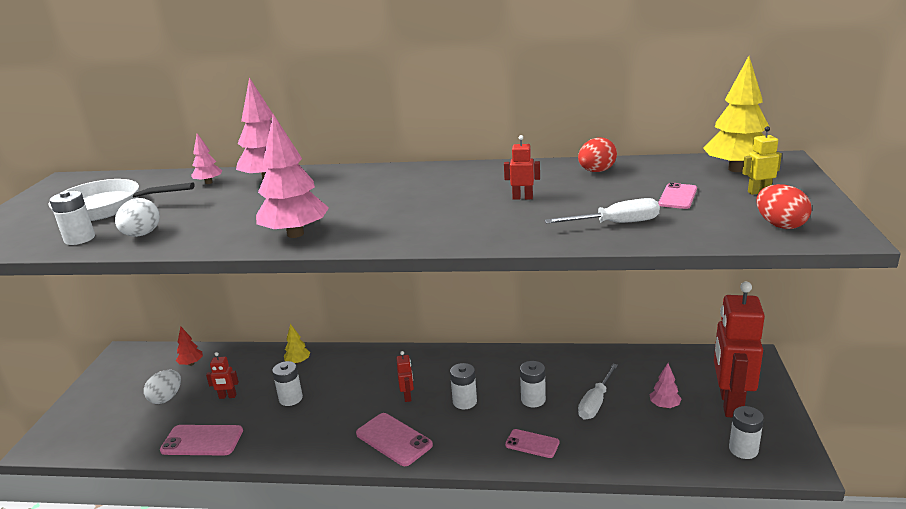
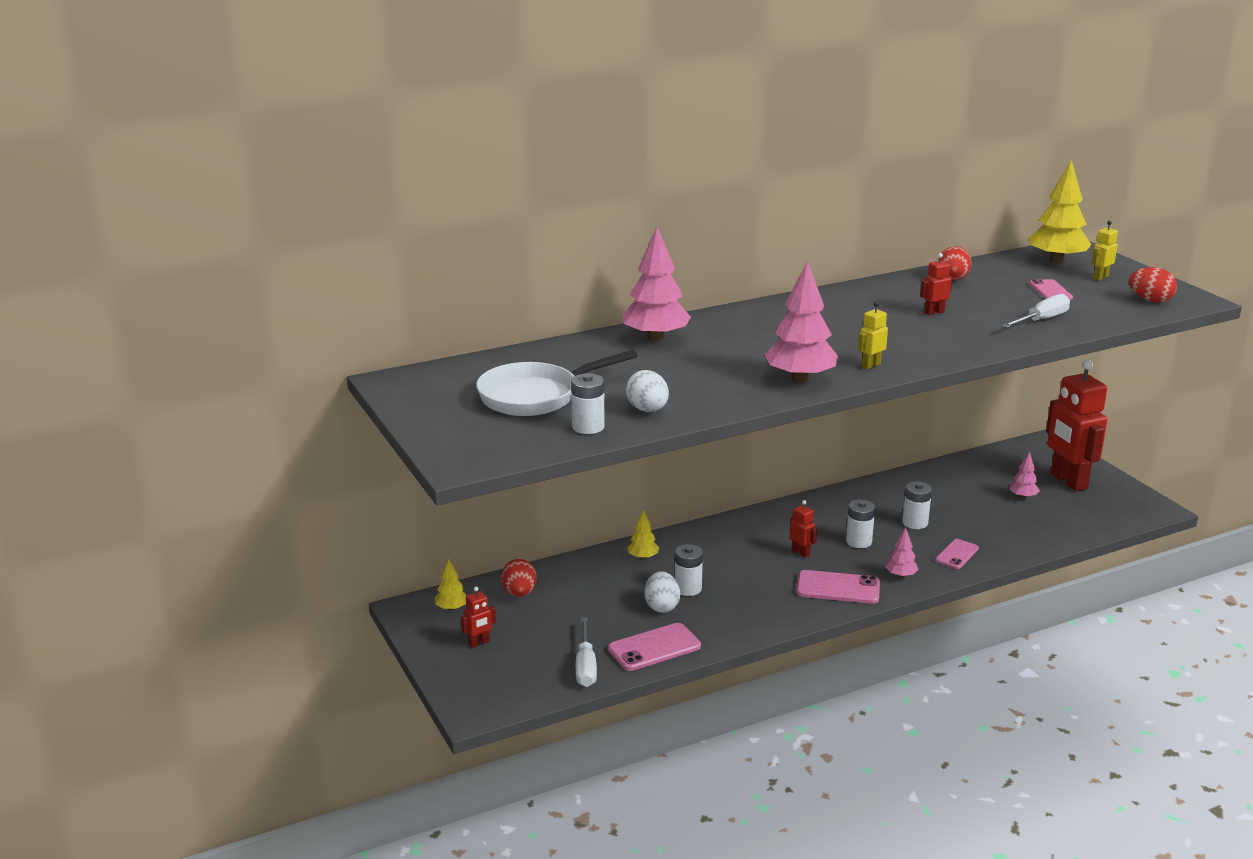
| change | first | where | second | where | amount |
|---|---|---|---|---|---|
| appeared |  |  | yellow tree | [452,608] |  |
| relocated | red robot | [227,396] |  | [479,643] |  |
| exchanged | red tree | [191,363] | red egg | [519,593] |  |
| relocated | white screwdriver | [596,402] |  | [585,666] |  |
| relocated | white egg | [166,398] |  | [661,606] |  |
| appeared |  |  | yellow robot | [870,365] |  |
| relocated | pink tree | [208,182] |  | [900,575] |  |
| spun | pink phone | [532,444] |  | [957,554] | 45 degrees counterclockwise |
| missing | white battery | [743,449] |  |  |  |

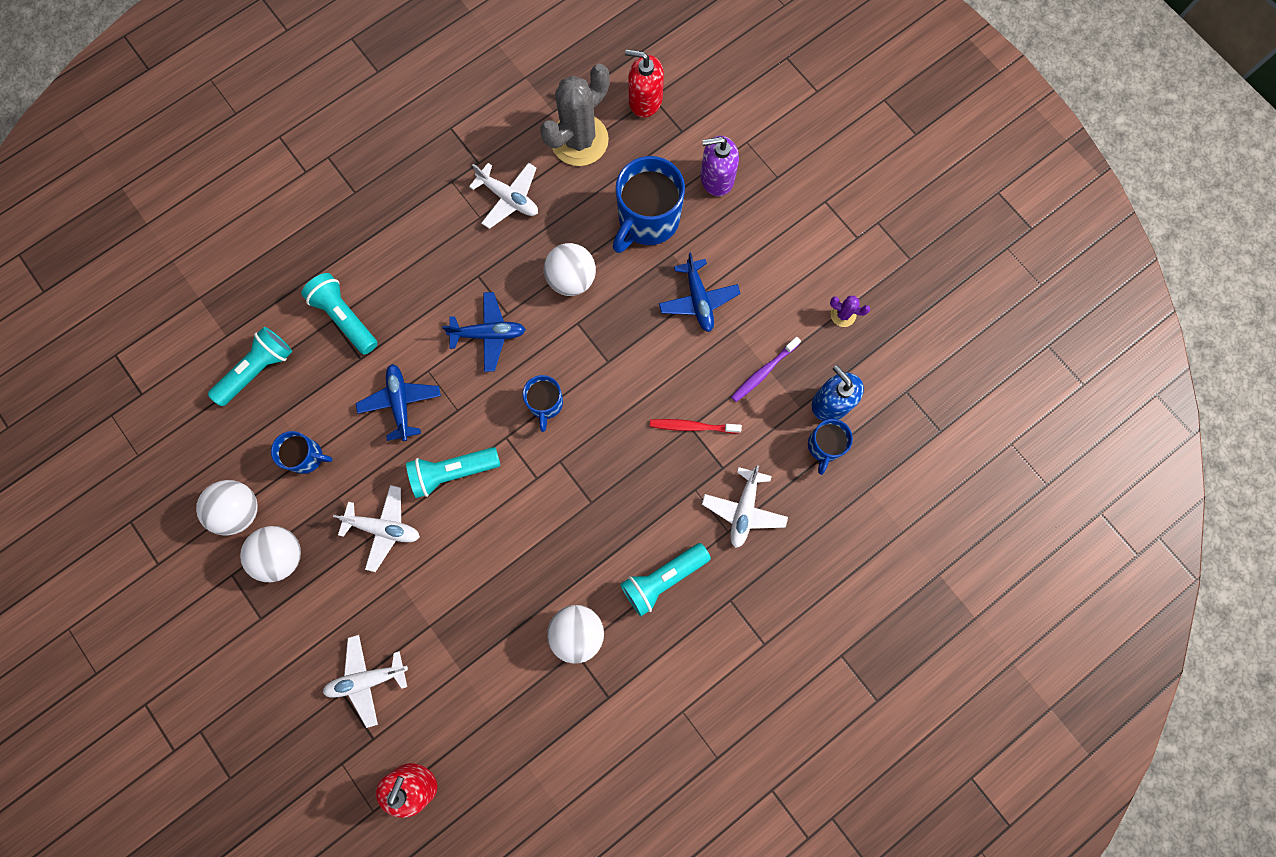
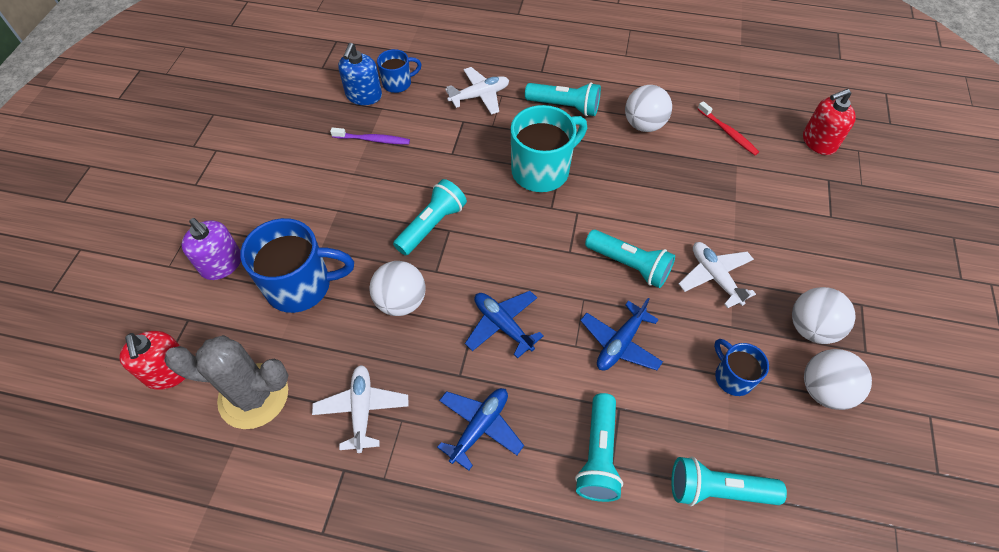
| change | first | where | second | where | amount |
|---|---|---|---|---|---|
| appeared |  |  | turquoise flashlight | [432,225] |  |
| relocated | blue plane | [698,300] |  | [480,427] |  |
| appeared |  |  | turquoise mug | [542,170] |  |
| relocated | red toothbrush | [692,426] |  | [728,132] |  |
| missing | white plane | [367,679] |  |  |  |
| missing | blue mug | [545,404] |  |  |  |
| missing | purple cactus | [843,315] |  |  |  |

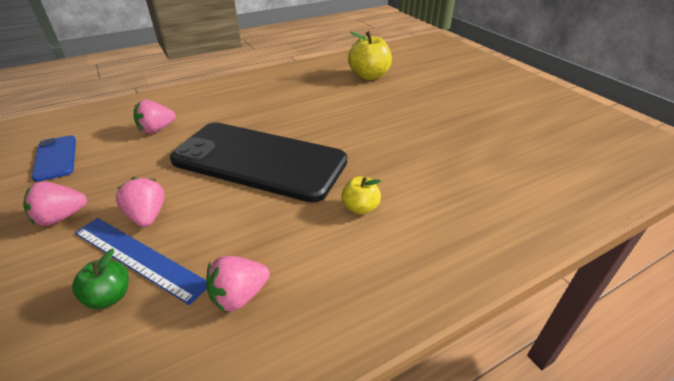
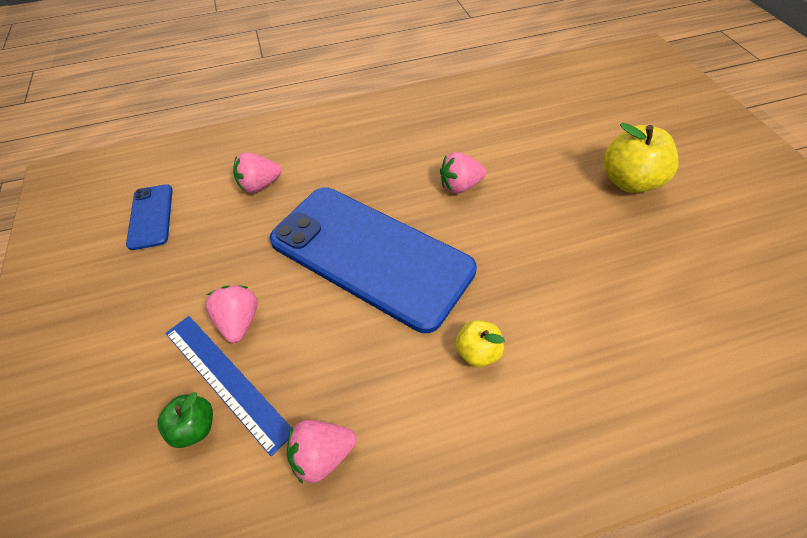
| change | first | where | second | where | amount |
|---|---|---|---|---|---|
| colour | black phone | [259,161] | blue phone | [370,255] |  |
| relocated | pink strawberry | [61,217] |  | [460,186] |  |
| relocated | yellow apple | [369,76] |  | [629,181] |  |

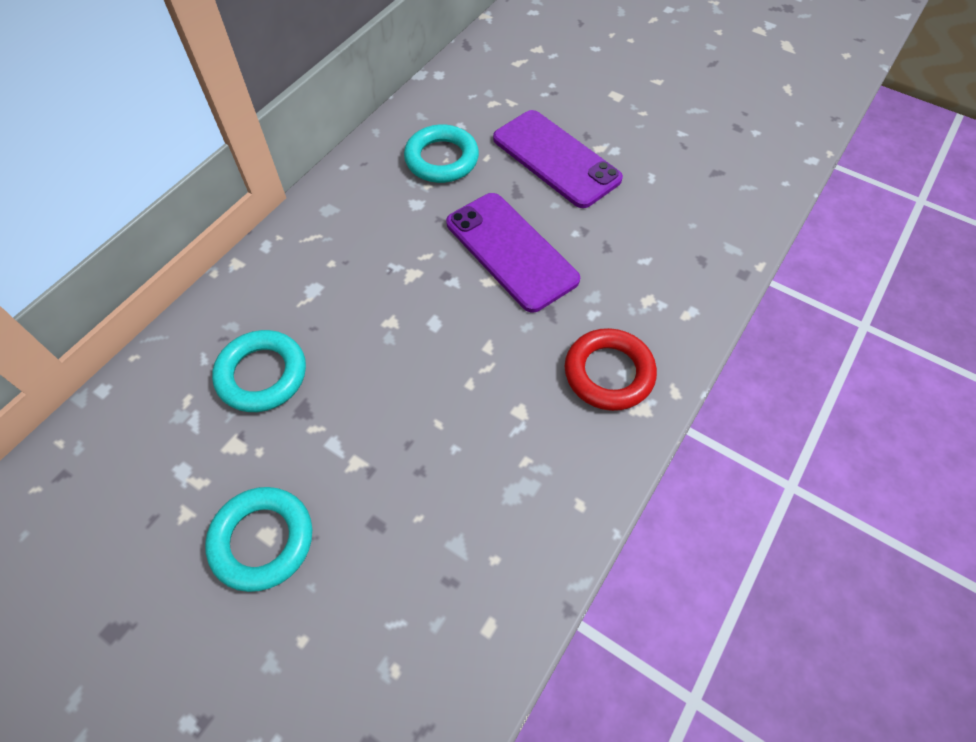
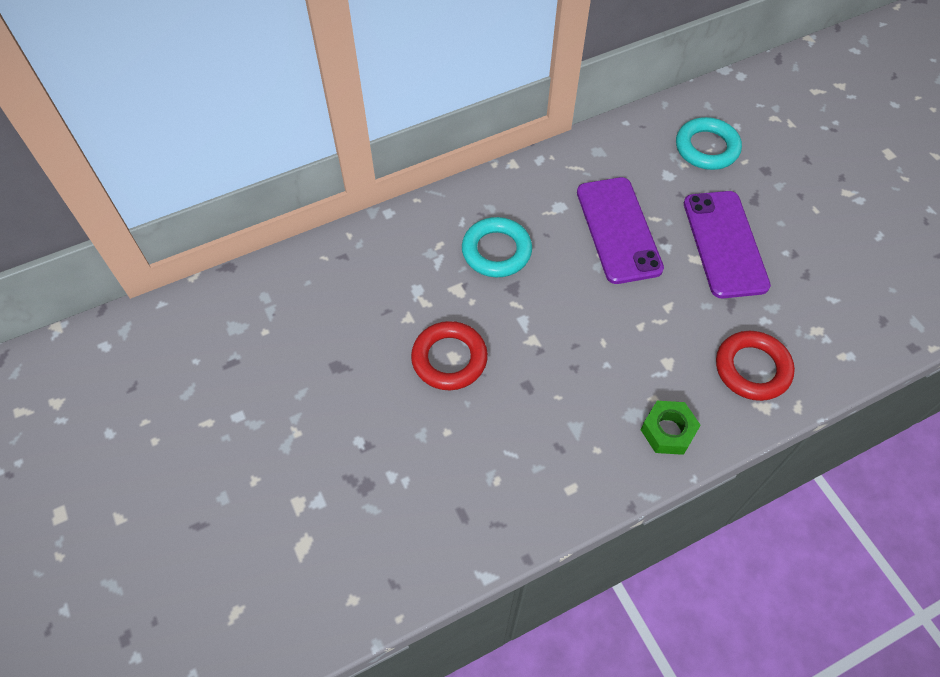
| change | first | where | second | where | amount |
|---|---|---|---|---|---|
| colour | turquoise ring | [262,540] | red ring | [449,359] |  |
| relocated | purple phone | [555,159] |  | [618,230] |  |
| appeared |  |  | green nut | [668,431] |  |

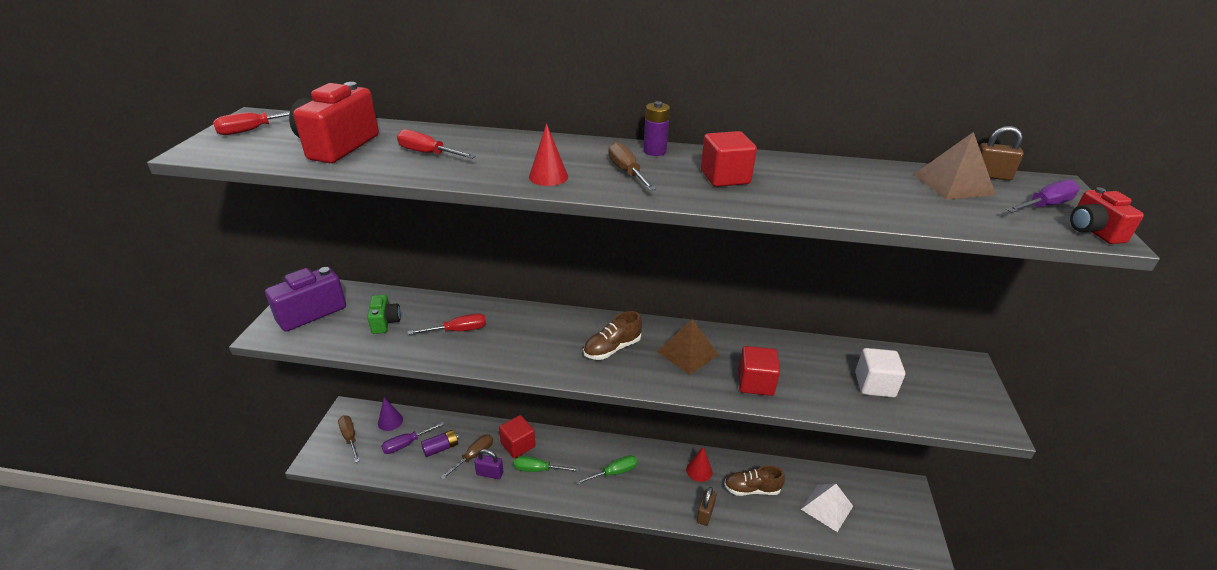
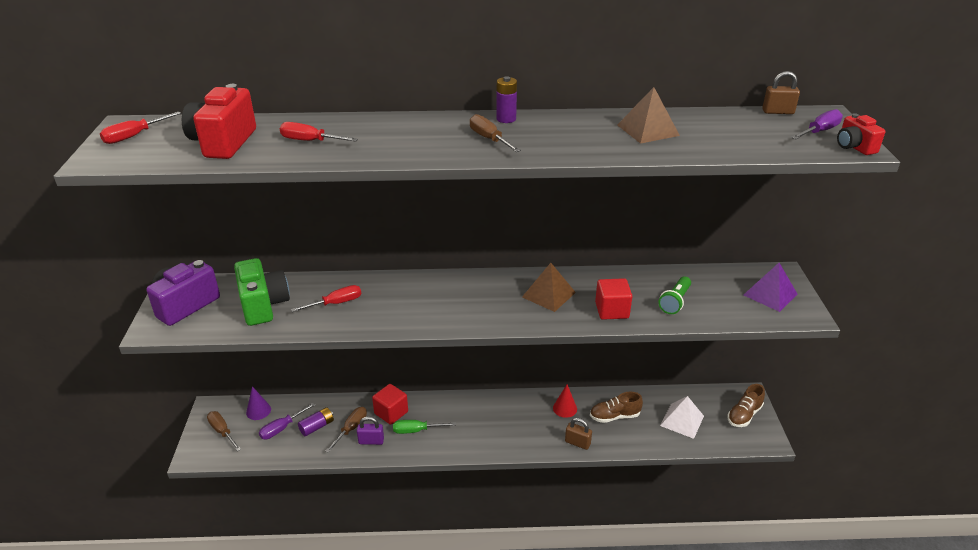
| change | first | where | second | where | amount |
|---|---|---|---|---|---|
| size | green camera | [385,322] |  | [263,305] | x1.79 |
| spun | brown padlock | [705,514] |  | [577,443] | 75 degrees counterclockwise |
| relocated | brown pyramid | [953,184] |  | [647,130] |  |
| appeared |  |  | green flashlight | [675,302] |  |
| relocated | brown shoe | [612,348] |  | [744,415] |  |
| appeared |  |  | purple pyramid | [770,294] |  |
| missing | red cone | [548,176] |  |  |  |
| missing | green screwdriver | [614,472] |  |  |  |
| missing | red cube | [725,177] |  |  |  |
| missing | white cube | [874,385] |  |  |  |

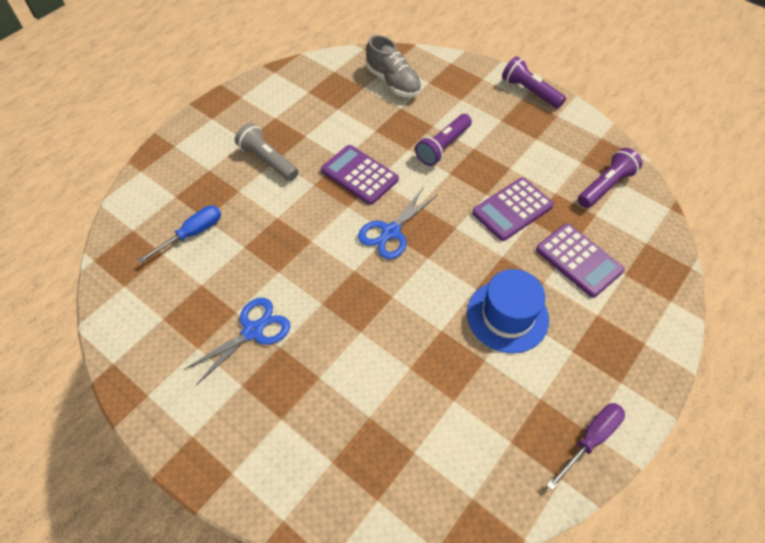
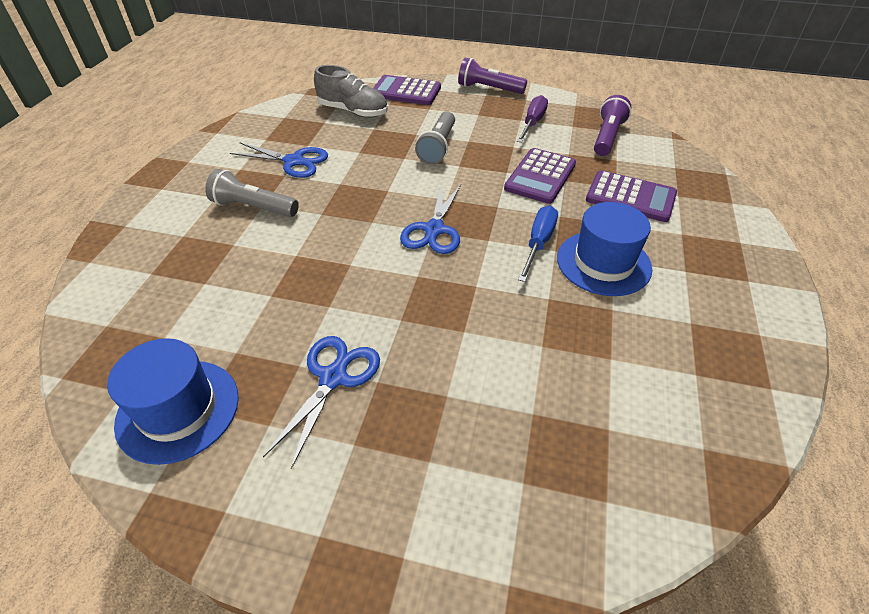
| change | first | where | second | where | amount |
|---|---|---|---|---|---|
| appeared |  |  | blue hat | [178,410] |  |
| appeared |  |  | blue scissors | [293,161] |  |
| relocated | purple calculator | [359,175] |  | [406,91] |  |
| colour | purple flashlight | [443,147] | grey flashlight | [438,147] |  |
| relocated | purple screwdriver | [590,439] |  | [532,123] |  |
| relocated | blue screwdriver | [192,234] |  | [538,243] |  |

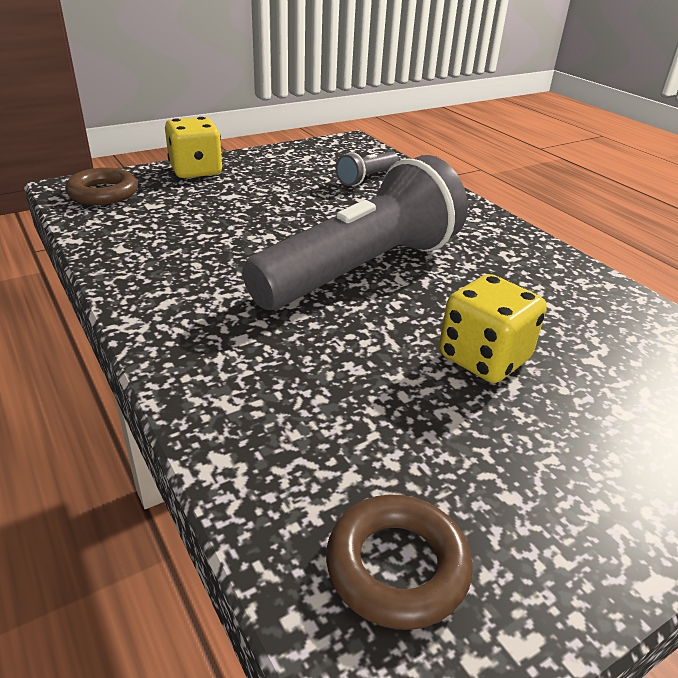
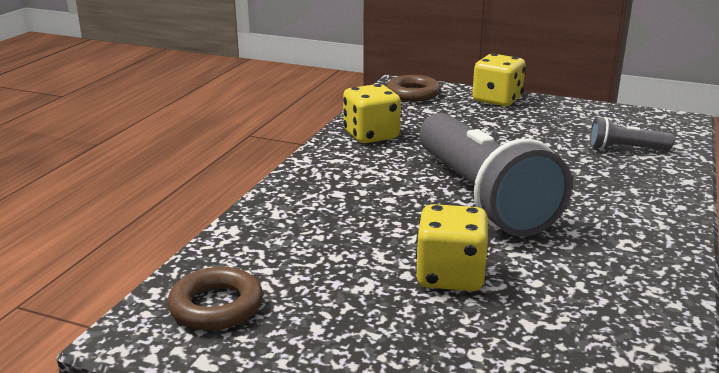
| change | first | where | second | where | amount |
|---|---|---|---|---|---|
| appeared |  |  | yellow dice | [371,135] |  |
| spun | grey flashlight | [361,269] |  | [482,196] | 60 degrees clockwise |

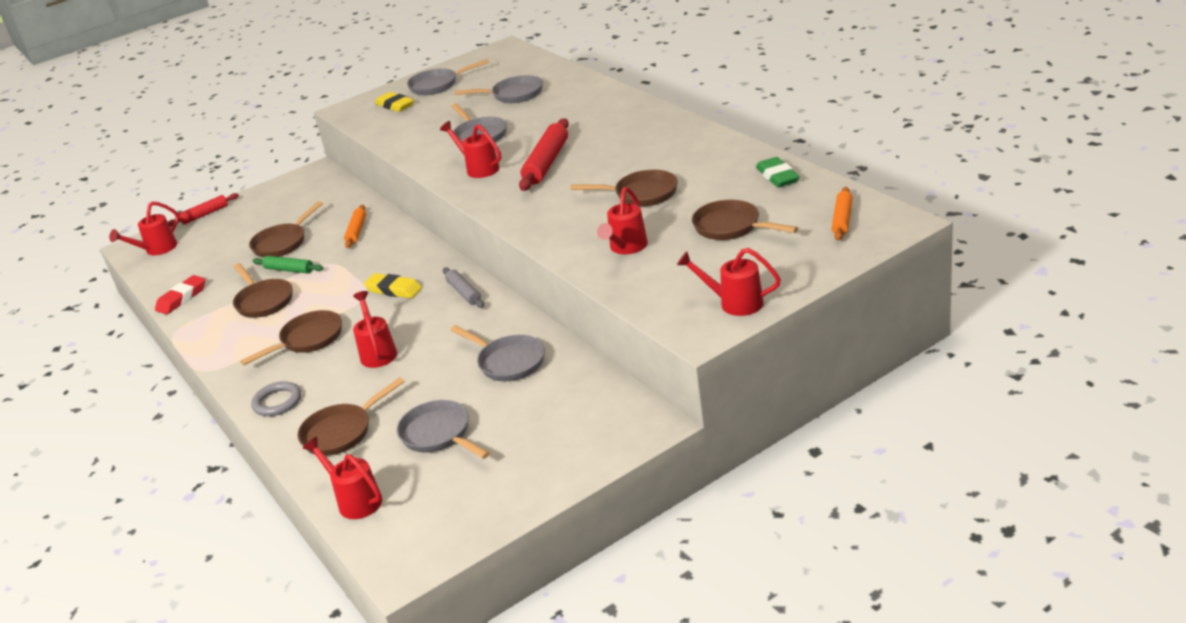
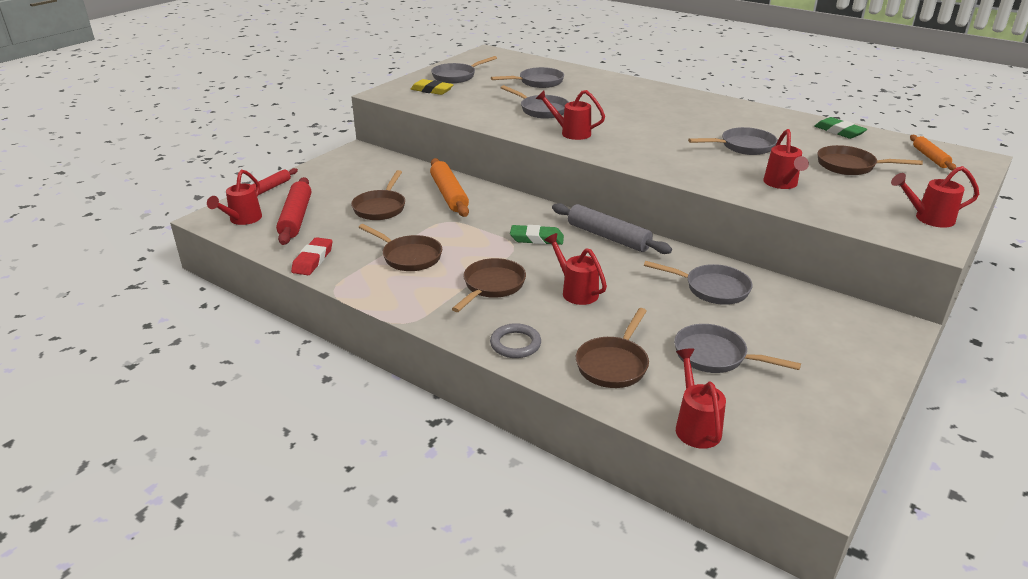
| change | first | where | second | where | amount |
|---|---|---|---|---|---|
| relocated | red rolling pin | [546,163] |  | [296,218] |  |
| size | orange rolling pin | [357,231] |  | [449,194] | x1.68 |
| colour | yellow eraser | [394,290] | green eraser | [537,239] |  |
| size | grey rolling pin | [464,293] |  | [608,237] | x1.68 |
| spun | red watering can | [355,500] |  | [695,426] | 60 degrees clockwise |
| colour | brown pan | [642,194] | grey pan | [743,146] |  |
| missing | green rolling pin | [289,270] |  |  |  |

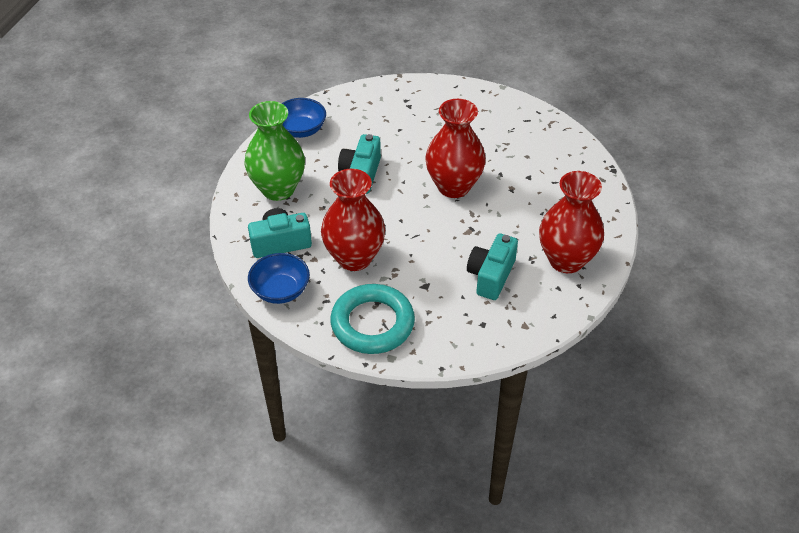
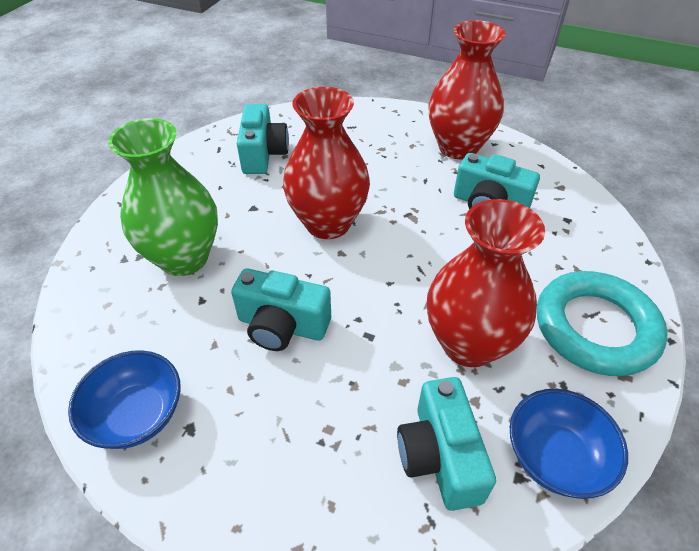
| change | first | where | second | where | amount |
|---|---|---|---|---|---|
| relocated | green vase | [278,189] |  | [184,258] |  |
| appeared |  |  | turquoise camera | [263,154] |  |

